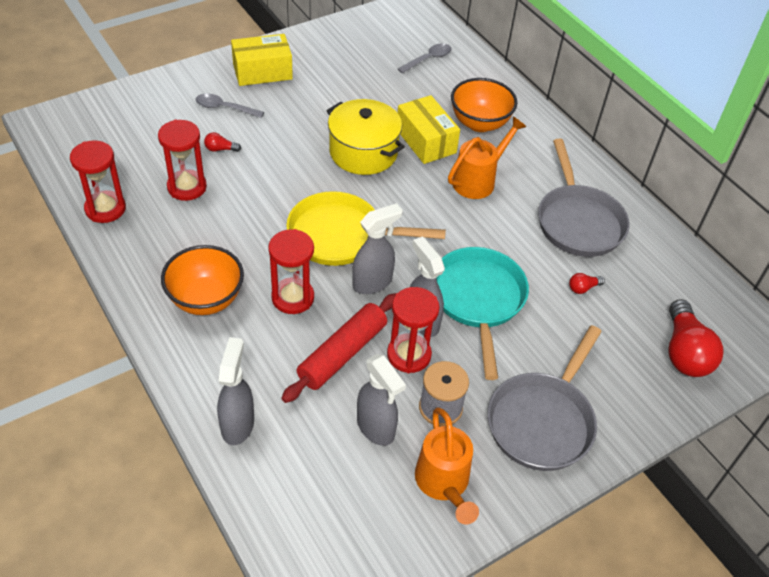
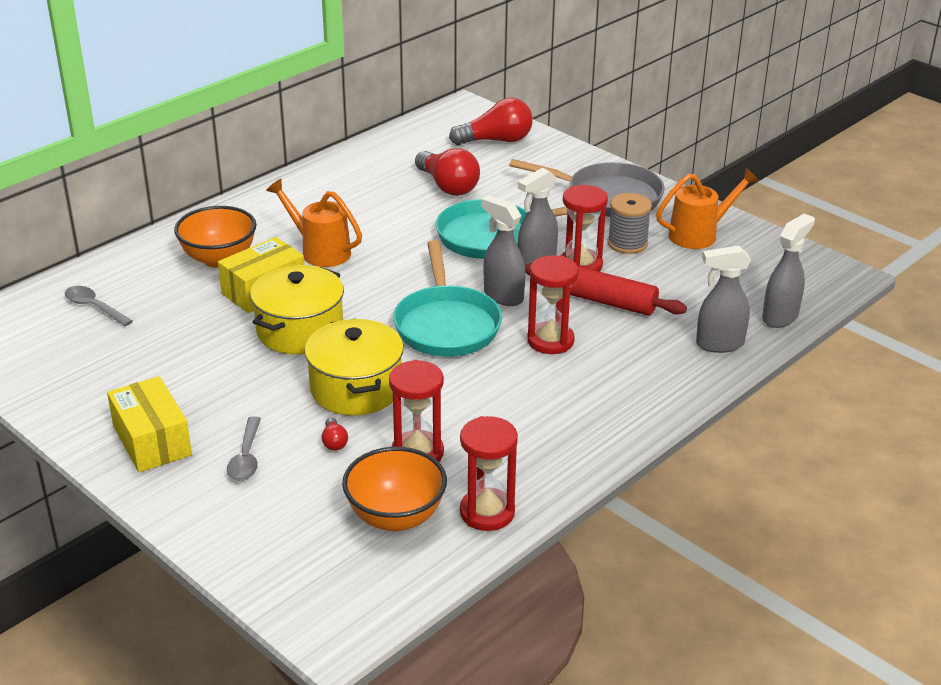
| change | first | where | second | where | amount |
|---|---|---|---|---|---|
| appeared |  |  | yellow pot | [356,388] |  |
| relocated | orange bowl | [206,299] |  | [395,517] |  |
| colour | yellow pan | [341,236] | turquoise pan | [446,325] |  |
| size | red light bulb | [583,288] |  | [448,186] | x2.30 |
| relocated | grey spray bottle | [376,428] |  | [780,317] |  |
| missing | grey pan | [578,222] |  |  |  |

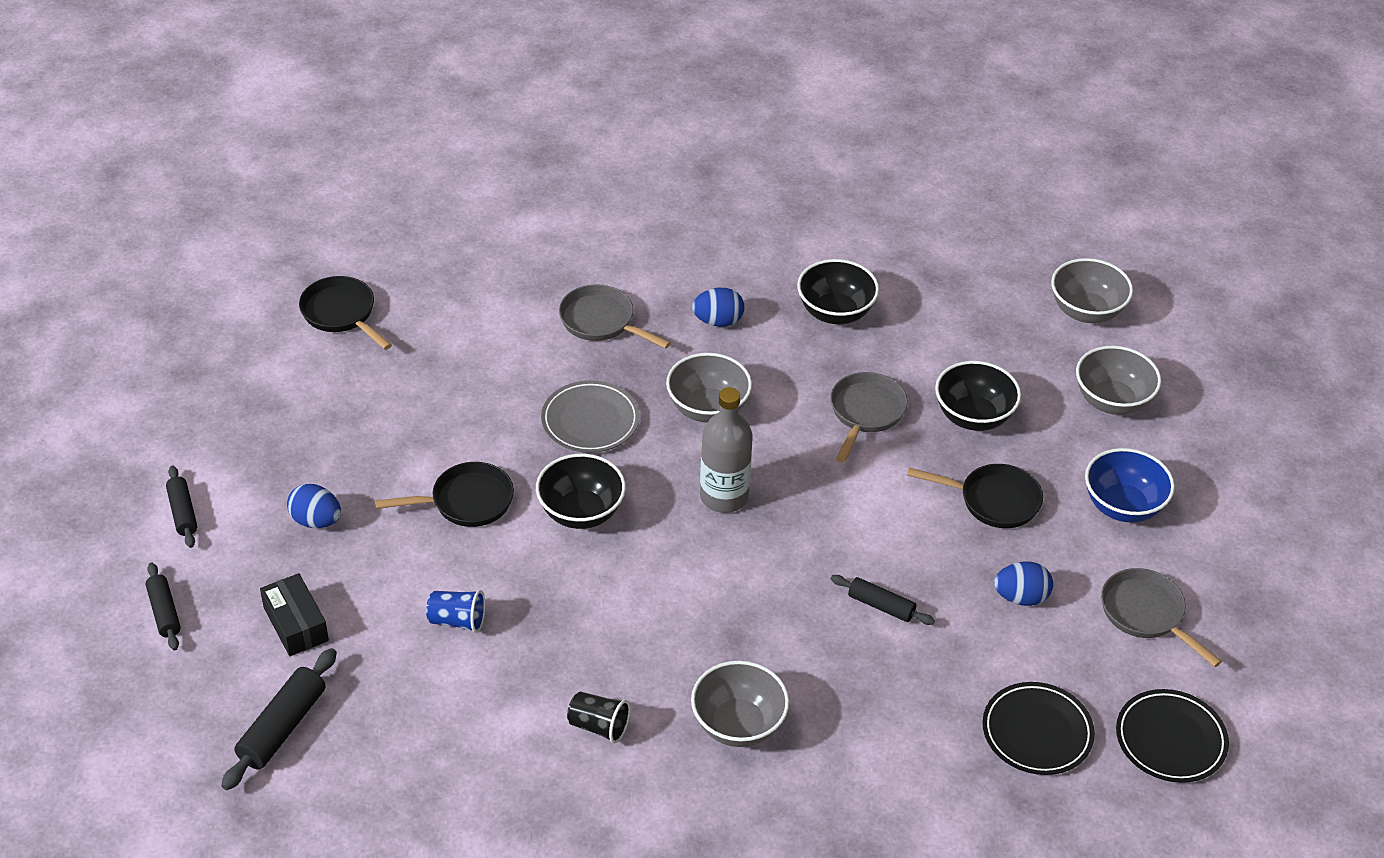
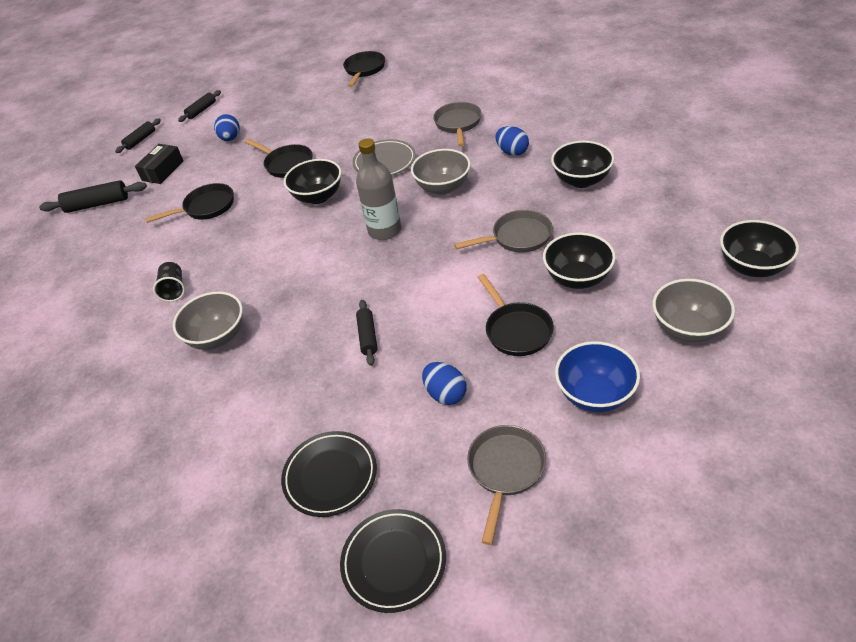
| change | first | where | second | where | amount |
|---|---|---|---|---|---|
| exchanged | blue cup | [457,621] | black pan | [206,207] |  |
| colour | grey bowl | [1086,311] | black bowl | [752,267] |  |

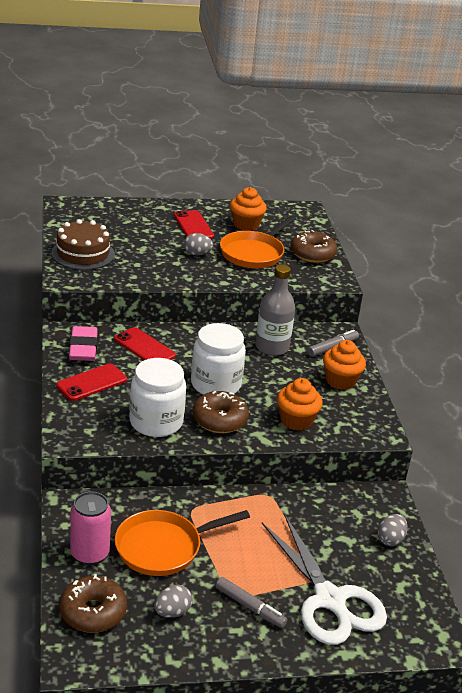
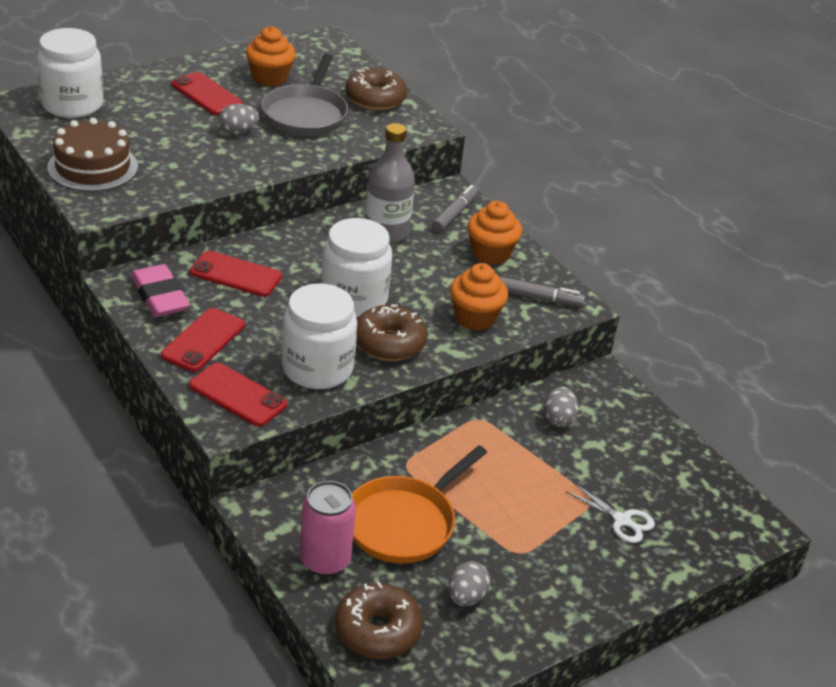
| change | first | where | second | where | amount |
|---|---|---|---|---|---|
| appeared |  |  | white jar | [72,104] |  |
| appeared |  |  | red phone | [237,395] |  |
| colour | orange pan | [254,253] | grey pan | [306,114] |  |
| relocated | grey marker | [250,607] |  | [539,298] |  |
| relocated | grey egg | [390,539] |  | [558,419] |  |
| size | white scissors | [329,599] |  | [622,520] | x0.44 |

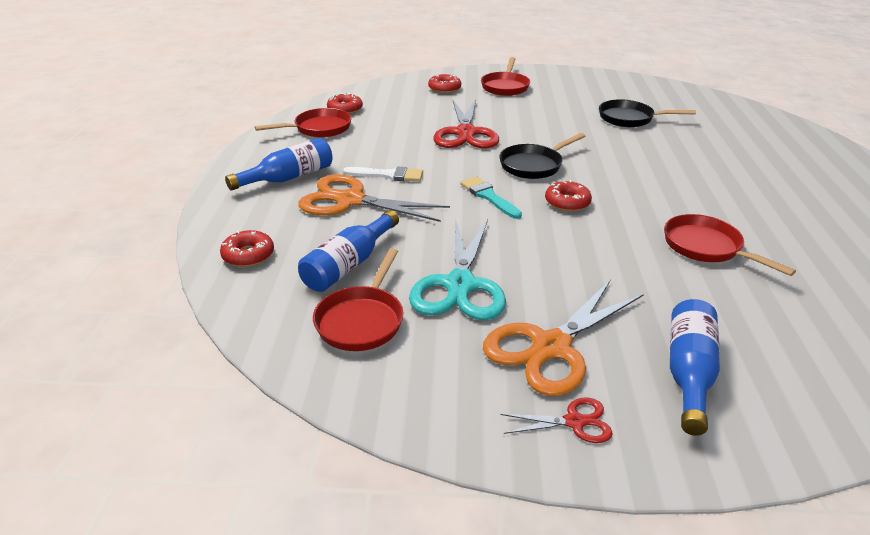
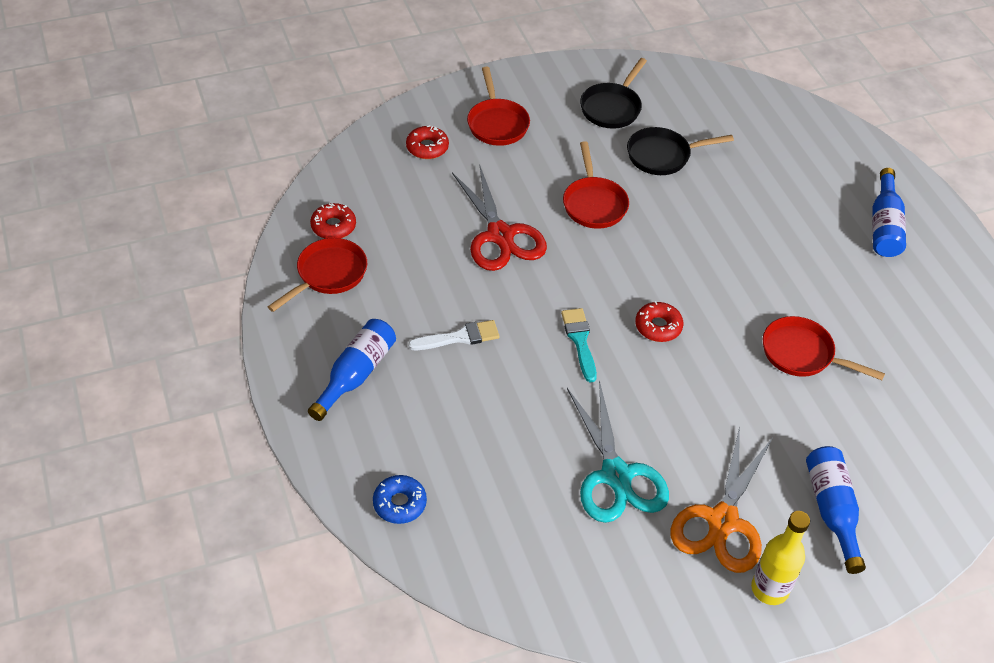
| change | first | where | second | where | amount |
|---|---|---|---|---|---|
| colour | red donut | [248,255] | blue donut | [399,503] |  |
| spun | turquoise brush | [489,196] |  | [580,341] | 45 degrees clockwise |
| relocated | red pan | [362,320] |  | [594,204] |  |
| relocated | black pan | [533,165] |  | [612,108] |  |
| exchanged | red scissors | [574,422] | yellow bottle | [769,589] |  |
| relocated | blue bottle | [349,264] |  | [884,226] |  |
| missing | orange scissors | [350,200] |  |  |  |

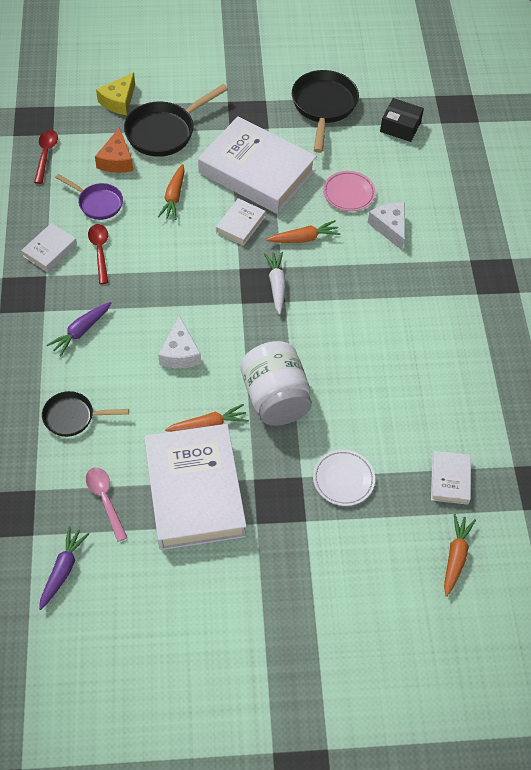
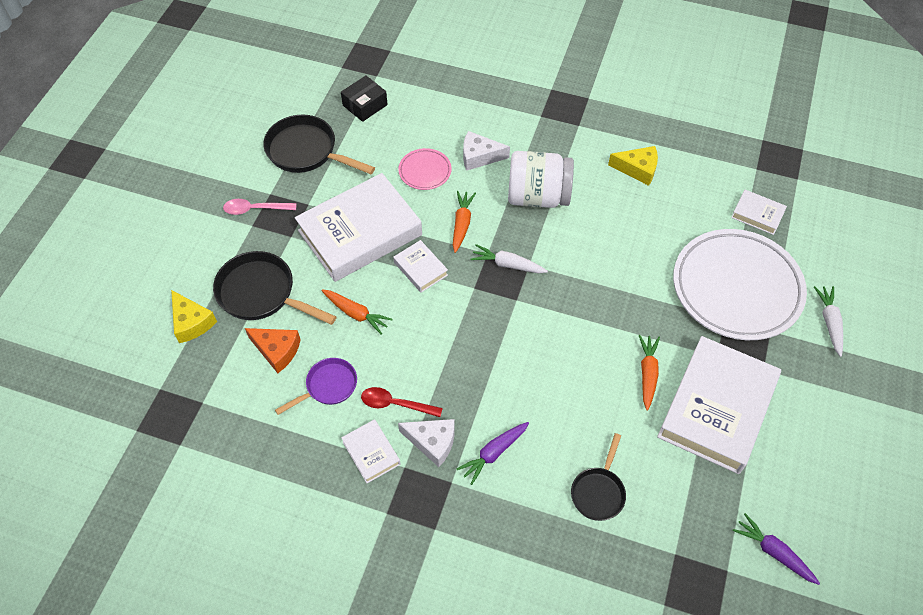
| change | first | where | second | where | amount |
|---|---|---|---|---|---|
| spun | black pan | [164,131] |  | [262,293] | 135 degrees clockwise |
| relocated | pink spoon | [105,500] |  | [255,209] |  |
| relocated | white cheese | [180,352] |  | [432,442] |  |
| spun | purple carrot | [81,331] |  | [493,453] | 75 degrees clockwise |
| relocated | white jar | [275,398] |  | [537,196] |  |
| appeared |  |  | yellow cheese | [637,169] |  |
| spun | white book | [195,491] |  | [716,408] | 75 degrees counterclockwise |
| size | white plate | [343,479] |  | [736,288] | x2.26 |
| appeared |  |  | white carrot | [829,322] |  |
| missing | red spoon | [46,155] |  |  |  |
| missing | orange carrot | [455,557] |  |  |  |

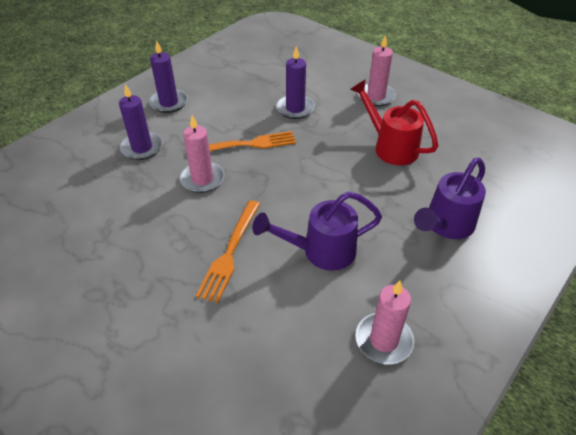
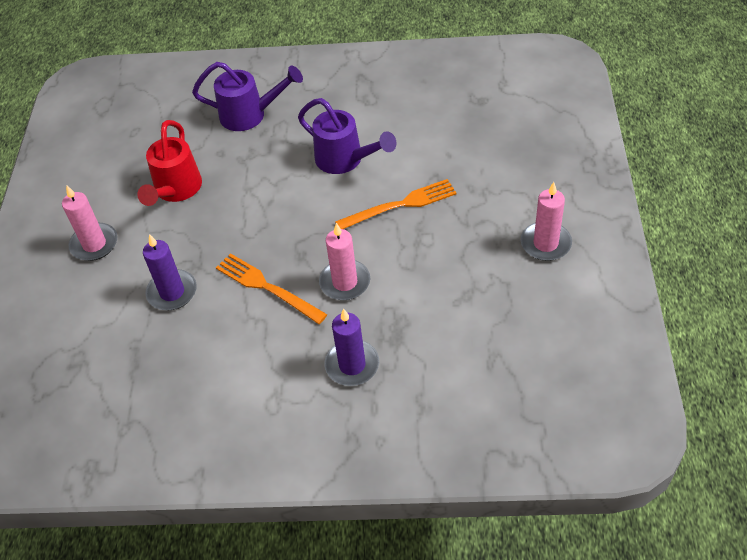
| change | first | where | second | where | amount |
|---|---|---|---|---|---|
| relocated | pink candle | [383,340] |  | [545,243] |  |
| missing | purple candle | [169,103] |  |  |  |

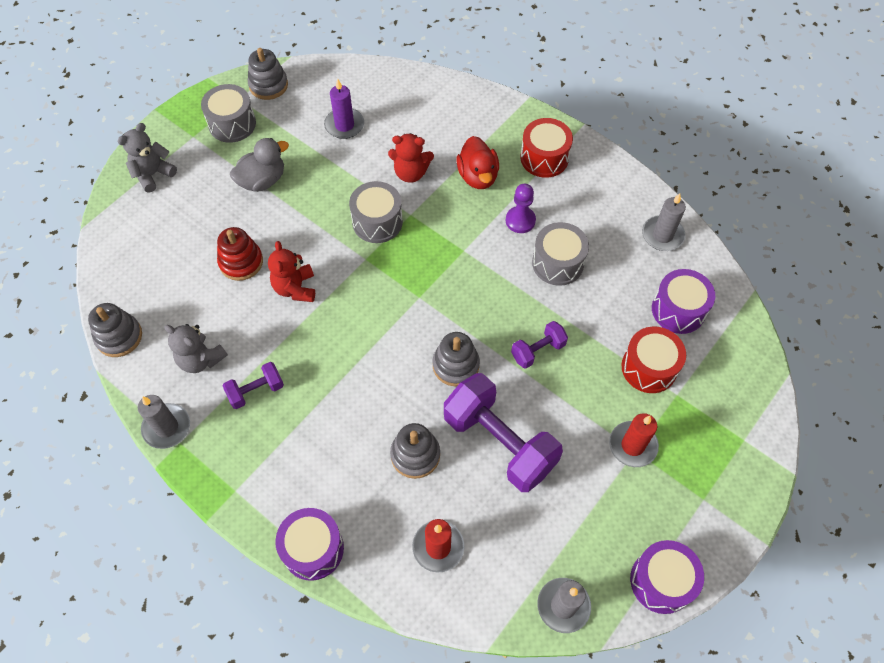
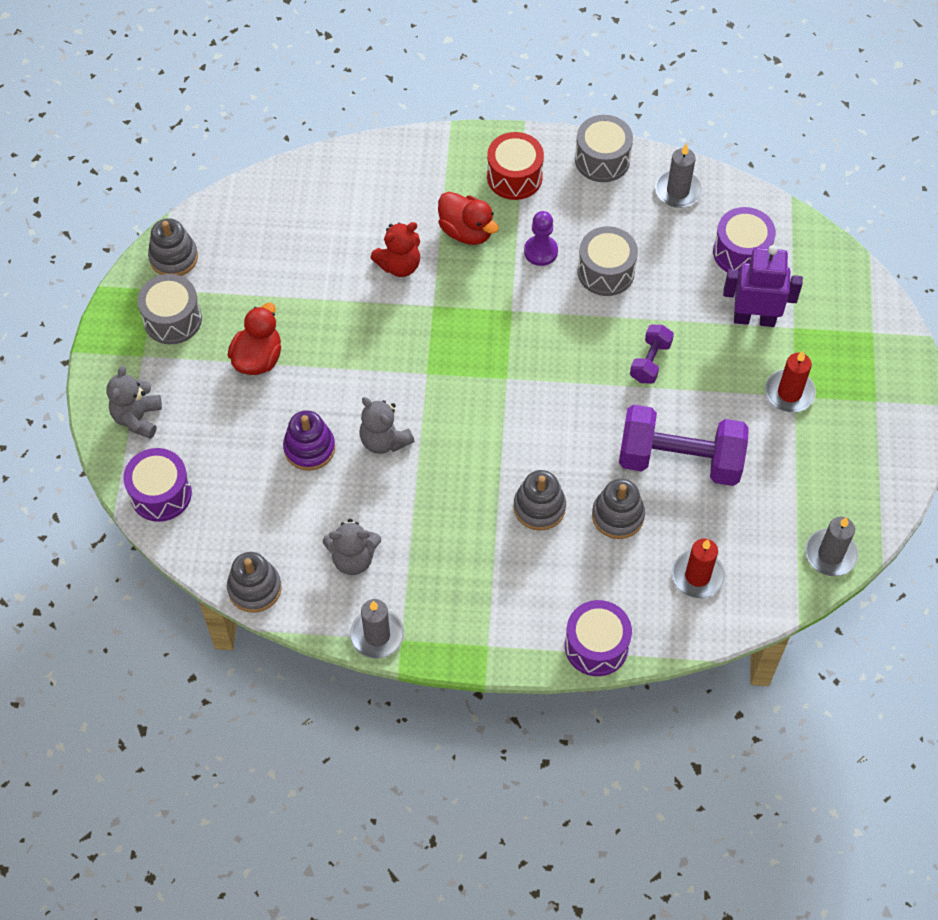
| change | first | where | second | where | amount |
|---|---|---|---|---|---|
| relocated | purple drum | [661,581] |  | [161,494] |  |
| colour | grey duck | [262,180] | red duck | [258,358] |  |
| colour | red stacking toy | [241,262] | purple stacking toy | [309,448] |  |
| colour | red teddy bear | [295,288] | grey teddy bear | [384,440] |  |
| relocated | grey stacking toy | [456,365] |  | [539,507] |  |
| relocated | grey drum | [377,222] |  | [602,159] |  |
| exchanged | red drum | [649,368] | purple robot | [754,318] |  |
| missing | purple dumbbell | [256,391] |  |  |  |
| missing | purple candle | [344,125] |  |  |  |

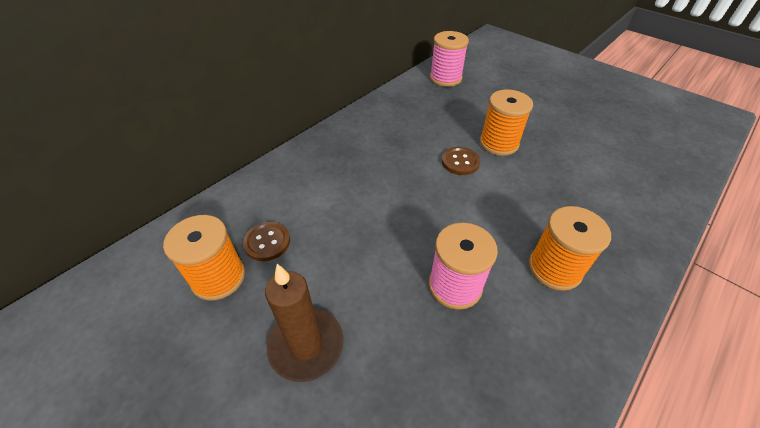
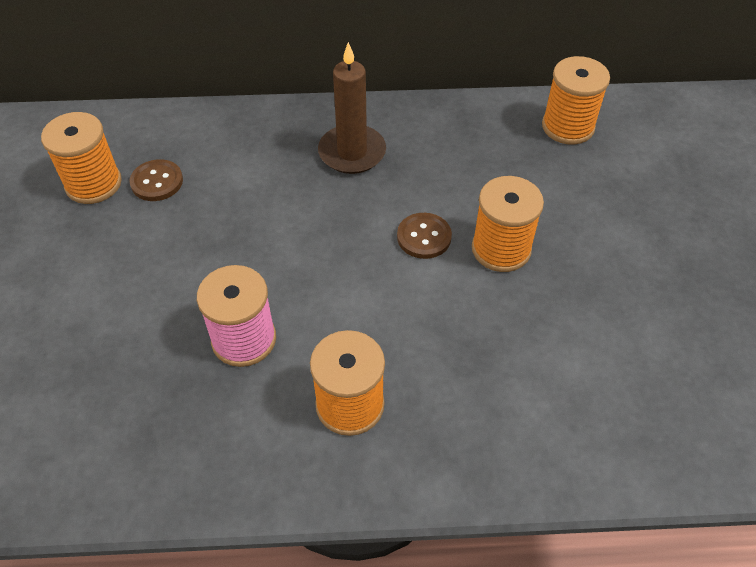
| change | first | where | second | where | amount |
|---|---|---|---|---|---|
| relocated | brown candle | [306,345] |  | [352,152] |  |
| colour | pink spool | [445,78] | orange spool | [568,127] |  |

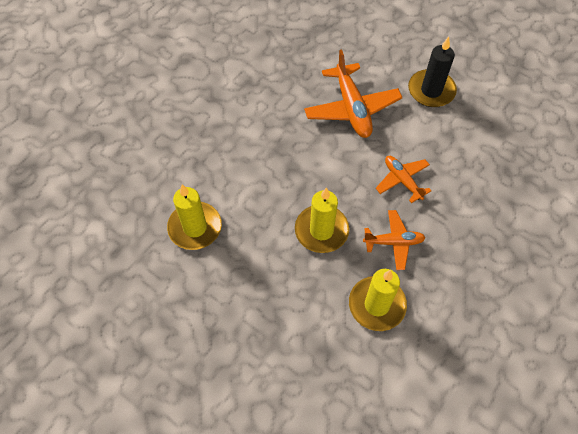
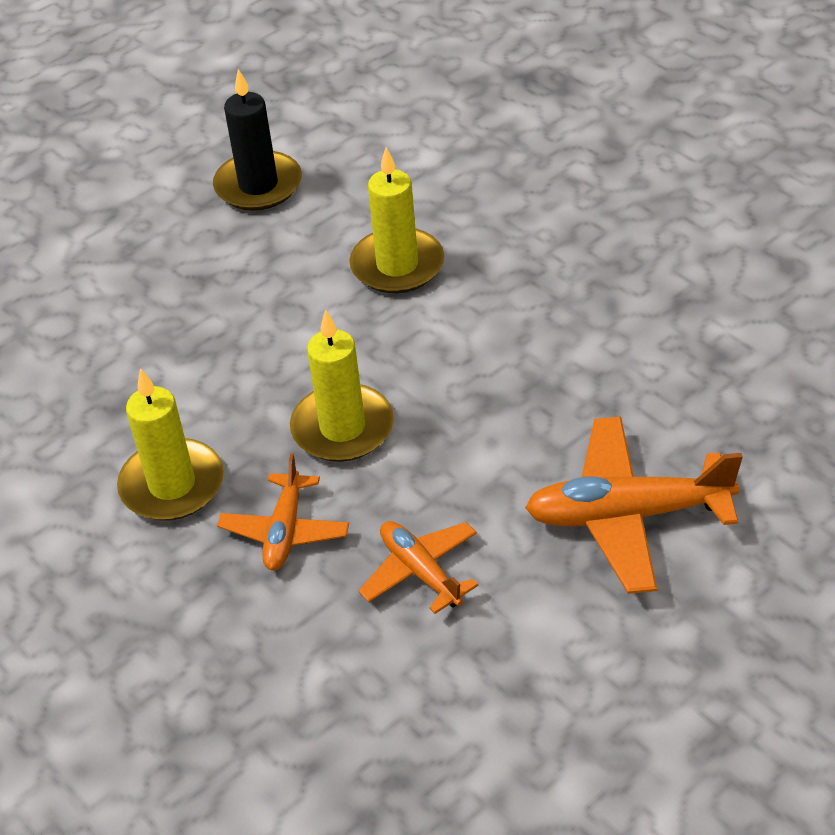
| change | first | where | second | where | amount |
|---|---|---|---|---|---|
| relocated | black candle | [431,90] |  | [258,185] |  |
| spun | orange plane | [402,180] |  | [420,572] | 105 degrees counterclockwise |

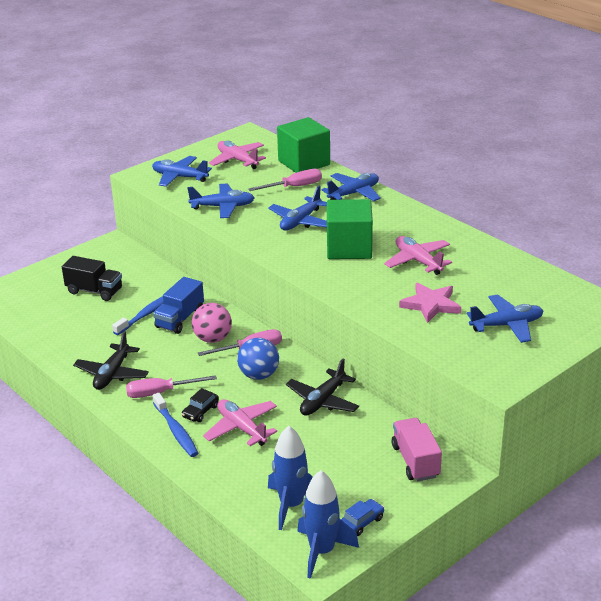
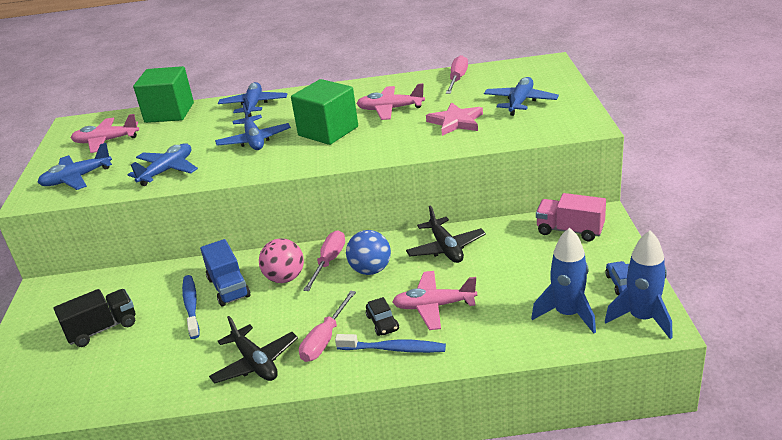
| change | first | where | second | where | amount |
|---|---|---|---|---|---|
| relocated | pink screwdriver | [294,187] |  | [457,79] |  |

